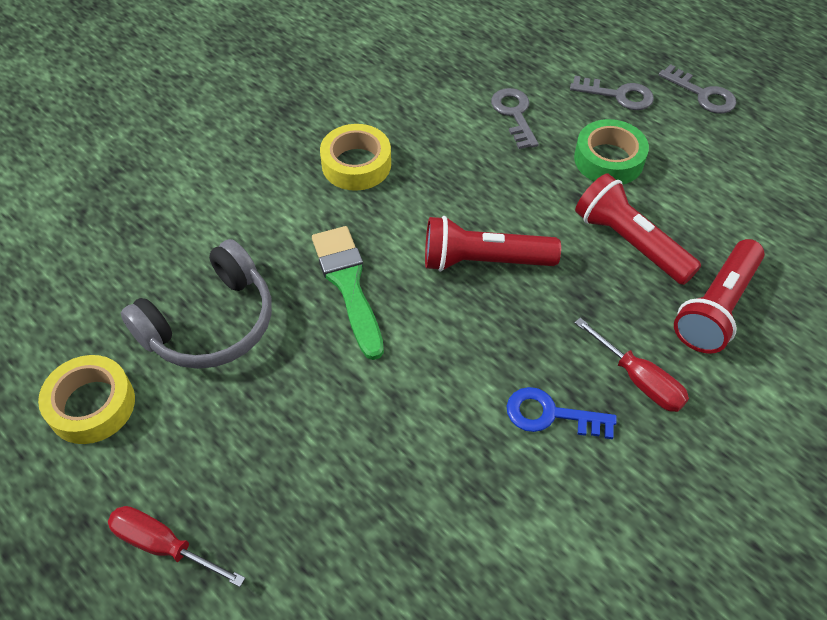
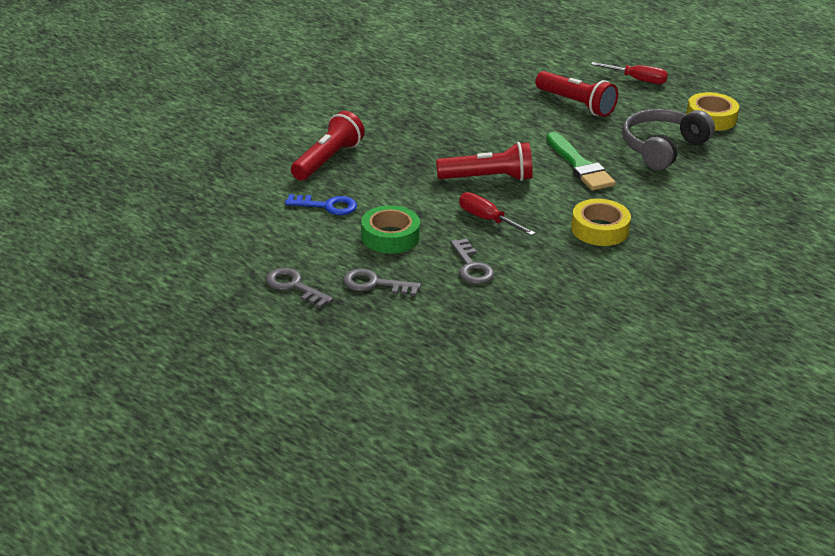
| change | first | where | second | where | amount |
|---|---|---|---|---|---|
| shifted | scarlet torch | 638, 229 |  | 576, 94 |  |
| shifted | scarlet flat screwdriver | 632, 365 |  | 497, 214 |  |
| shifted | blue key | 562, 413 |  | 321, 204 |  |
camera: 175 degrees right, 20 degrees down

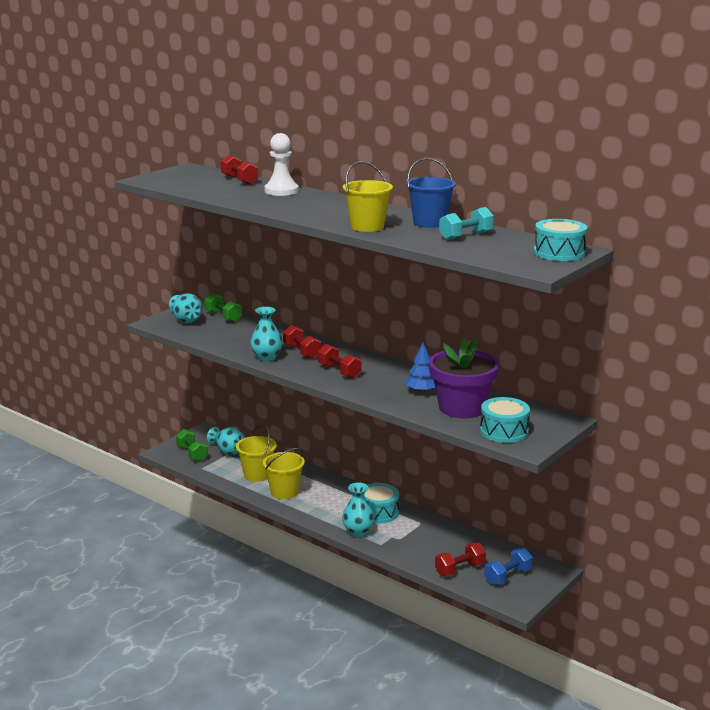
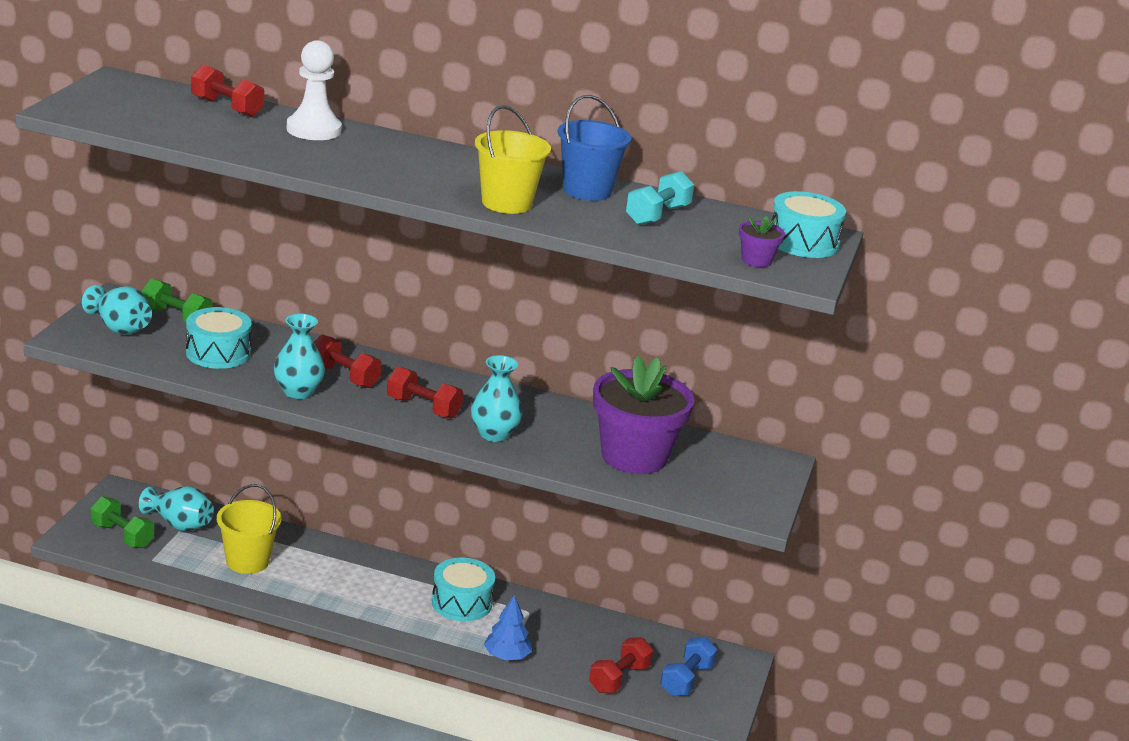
| change | first | where | second | where | amount |
|---|---|---|---|---|---|
| shifted | blue toy tree | 420, 368 |  | 508, 627 |  |
| shifted | aqua snare drum | 505, 420 |  | 219, 338 |  |
| gone | bright yellow bucket | 284, 473 |  |  |  |
| shifted | aqua flower vase | 358, 510 |  | 497, 398 |  |
| new |  |  | violet potted plant | 762, 241 |  |
camera: 25 degrees left, 5 degrees up

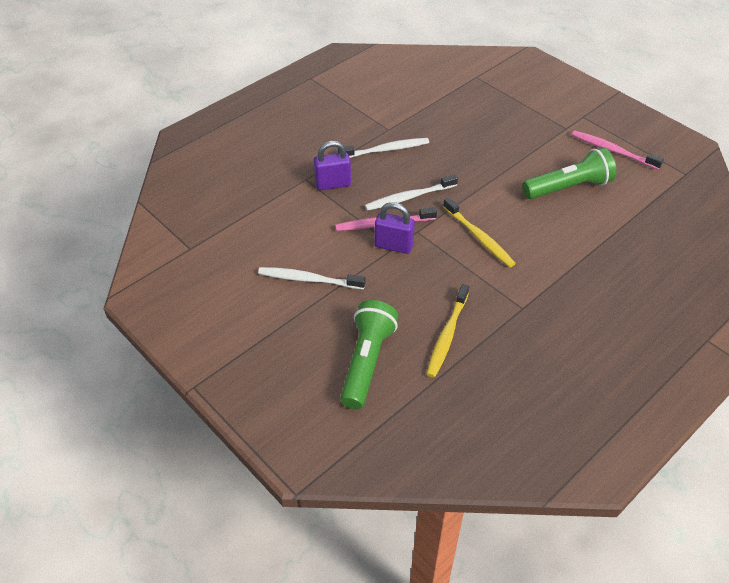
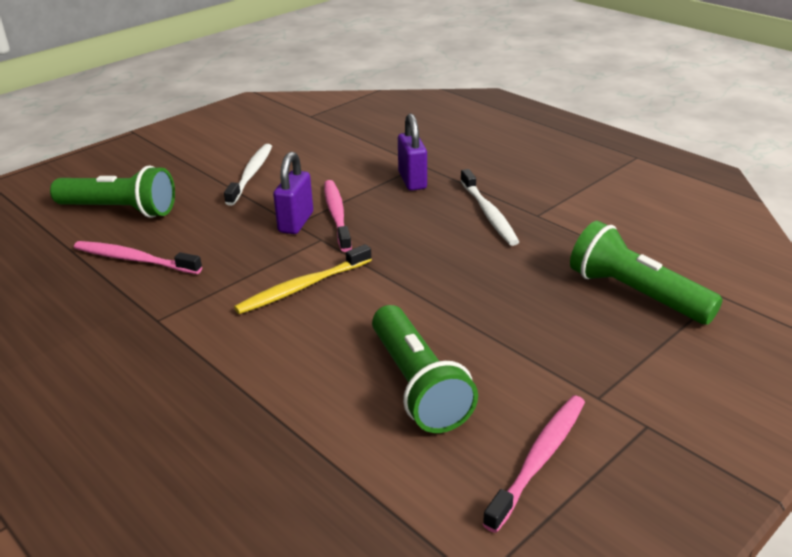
| change | first | where | second | where | amount |
|---|---|---|---|---|---|
| gone | white toothbrush | 411, 192 |  |  |  |
| repainted | bright yellow toothbrush | 448, 331 | rosy toothbrush | 138, 257 |  |
| new |  |  | green torch | 646, 273 |  |
camera: 90 degrees right, 15 degrees down

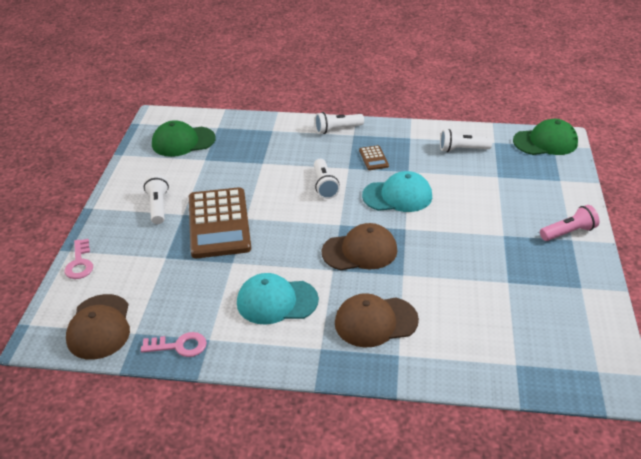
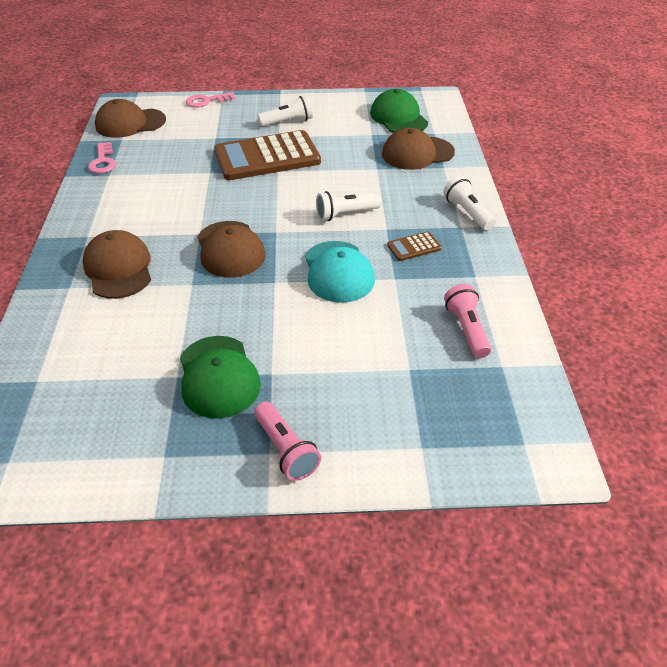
| change | first | where | second | where | amount |
|---|---|---|---|---|---|
| shifted | green baseball cap | 545, 137 |  | 220, 377 |  |
| repainted | white torch | 466, 140 | rosy torch | 467, 321 |  |
| gone | aqua baseball cap | 278, 299 |  |  |  |
| new |  |  | brown baseball cap | 418, 149 |  |
camera: 80 degrees right, 5 degrees up

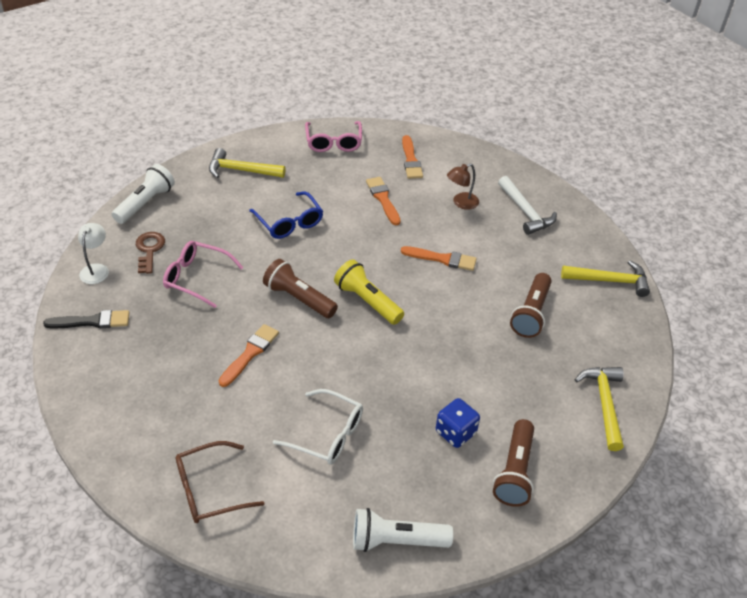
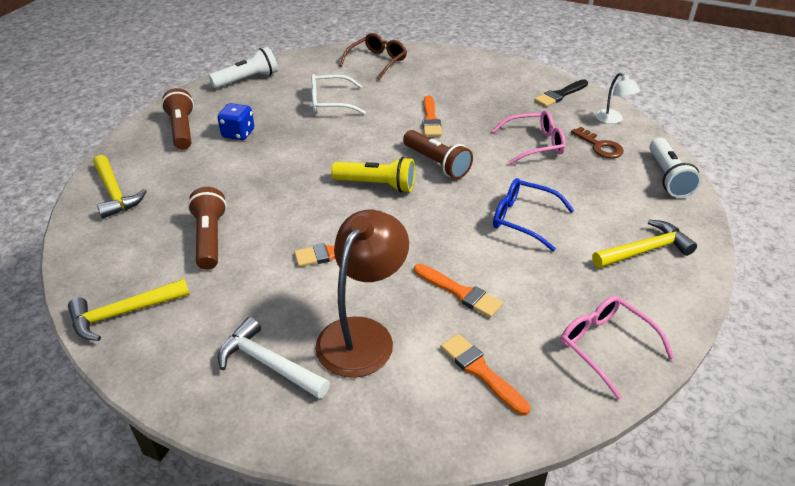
| change | first | where | second | where | amount |
|---|---|---|---|---|---|
| scaled | brown reading lamp | 463, 187 |  | 362, 294 | x1.96 |
| rotated | brown torch | 300, 288 |  | 438, 154 | 45 degrees clockwise |
camera: 150 degrees right, 5 degrees down

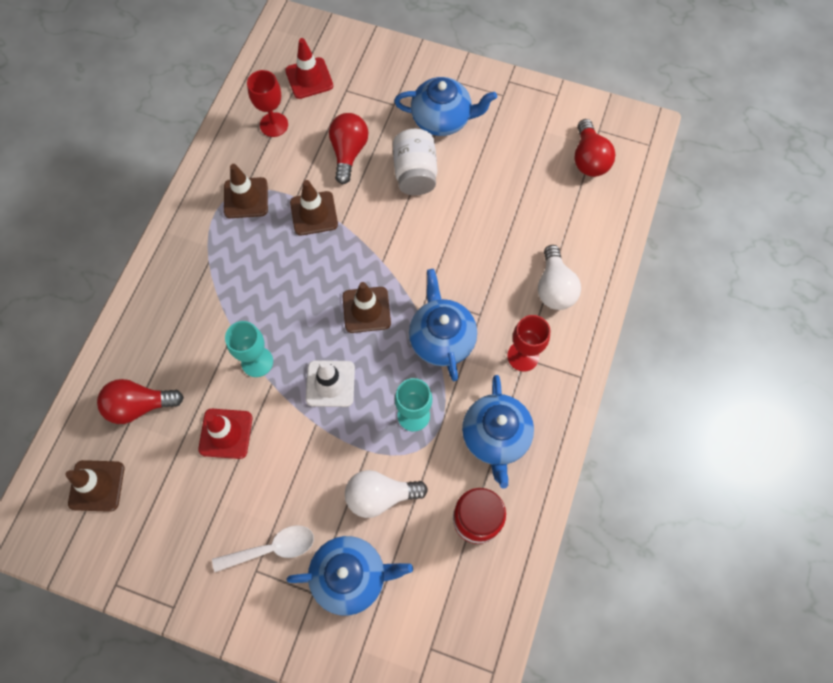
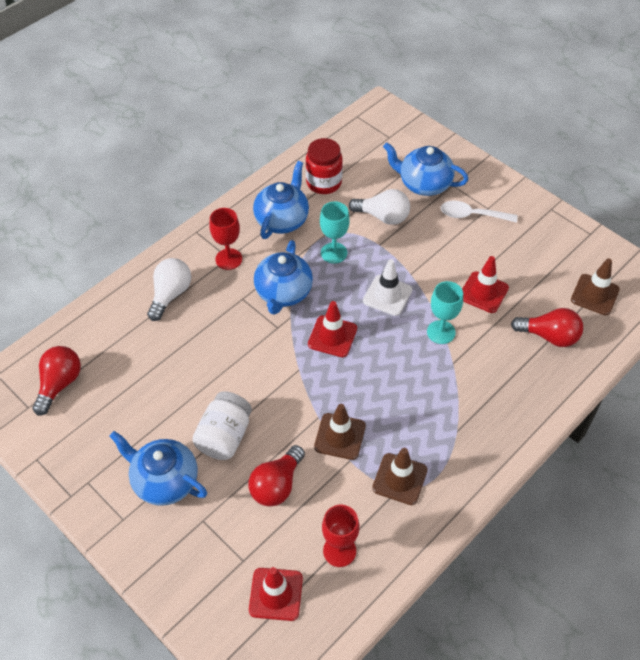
| change | first | where | second | where | amount |
|---|---|---|---|---|---|
| repainted | brown road cone | 366, 307 | scarlet road cone | 332, 329 |  |
camera: 155 degrees left, 15 degrees down

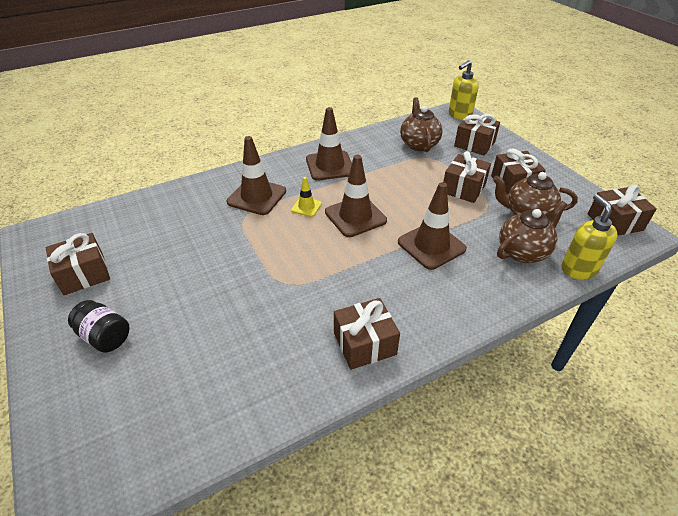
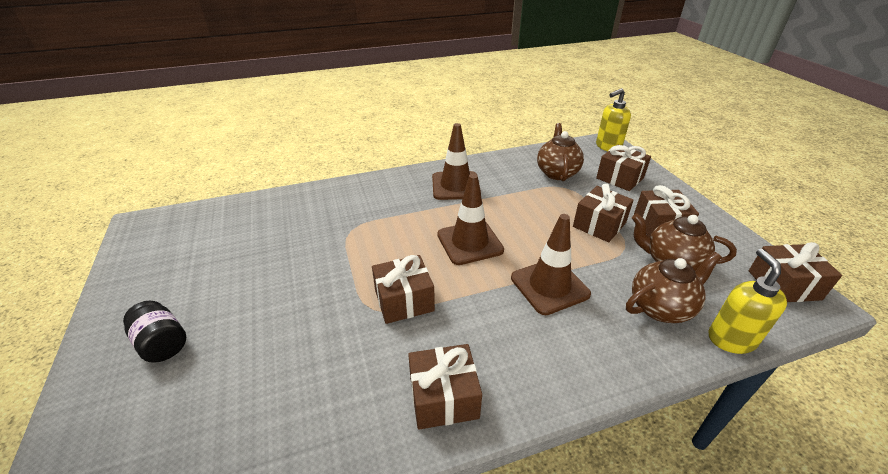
| change | first | where | second | where | amount |
|---|---|---|---|---|---|
| gone | brown road cone | 256, 175 |  |  |  |
| gone | bright yellow road cone | 306, 197 |  |  |  |
| shifted | brown wrapped gift | 78, 264 |  | 403, 289 |  |
camera: 10 degrees right, 5 degrees down

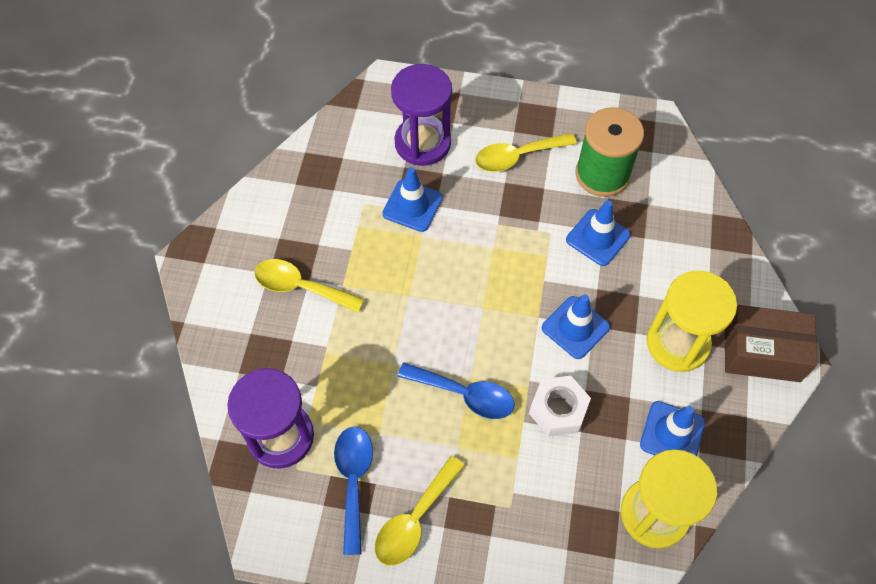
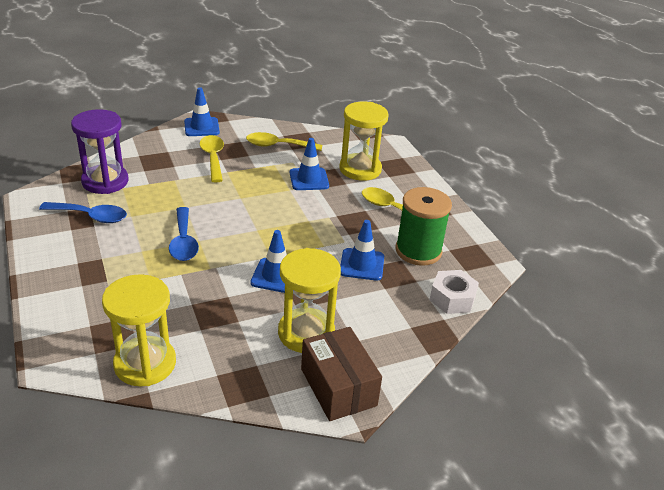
| change | first | where | second | where | amount |
|---|---|---|---|---|---|
| repainted | violet hourglass | 421, 115 | bright yellow hourglass | 364, 141 |  |
| shifted | white hex nut | 560, 406 |  | 454, 292 |  |
| shifted | blue road cone | 672, 428 |  | 202, 111 |  |
| rotated | blue teaspoon | 353, 491 |  | 83, 212 | 45 degrees clockwise |
| shifted | bright yellow teaspoon | 420, 511 |  | 284, 141 |  |
camera: 55 degrees right, 25 degrees down

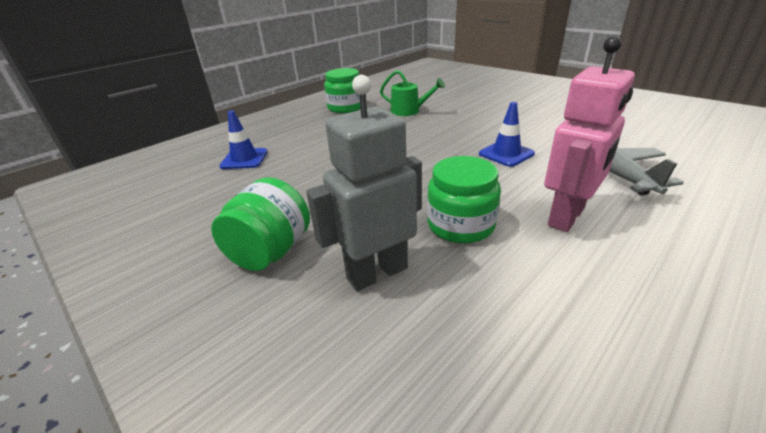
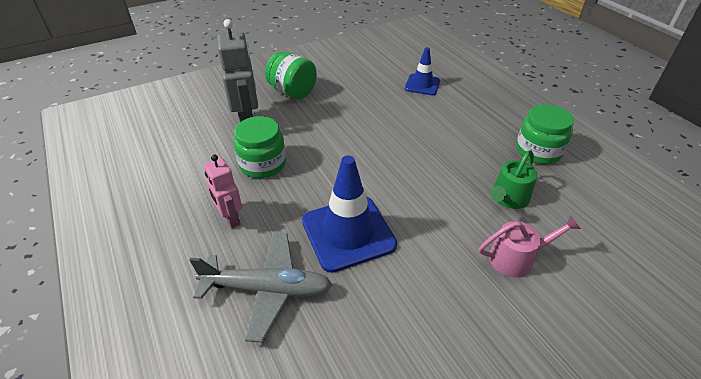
| change | first | where | second | where | amount |
|---|---|---|---|---|---|
| scaled | rosy robot figure | 589, 134 |  | 223, 191 | x0.63 |
| scaled | blue road cone | 507, 134 |  | 349, 214 | x1.72 |
| new |  |  | rosy watering pot | 530, 246 |  |
camera: 105 degrees right, 10 degrees up

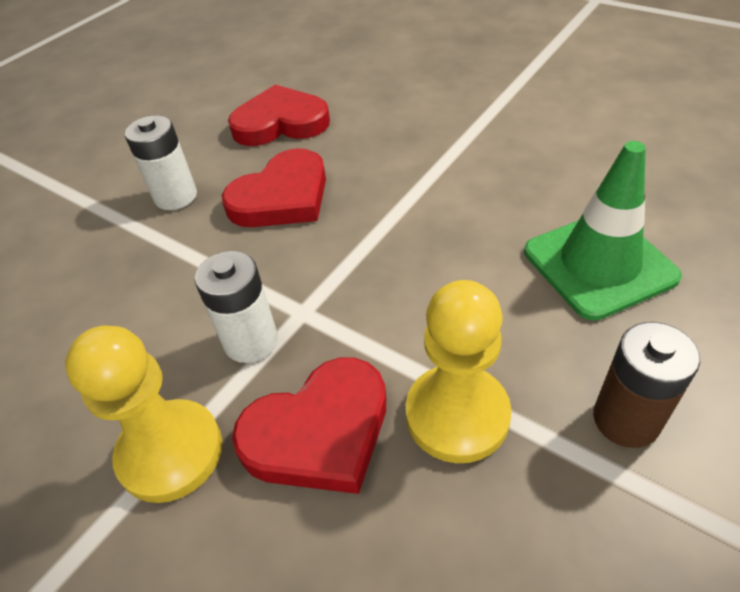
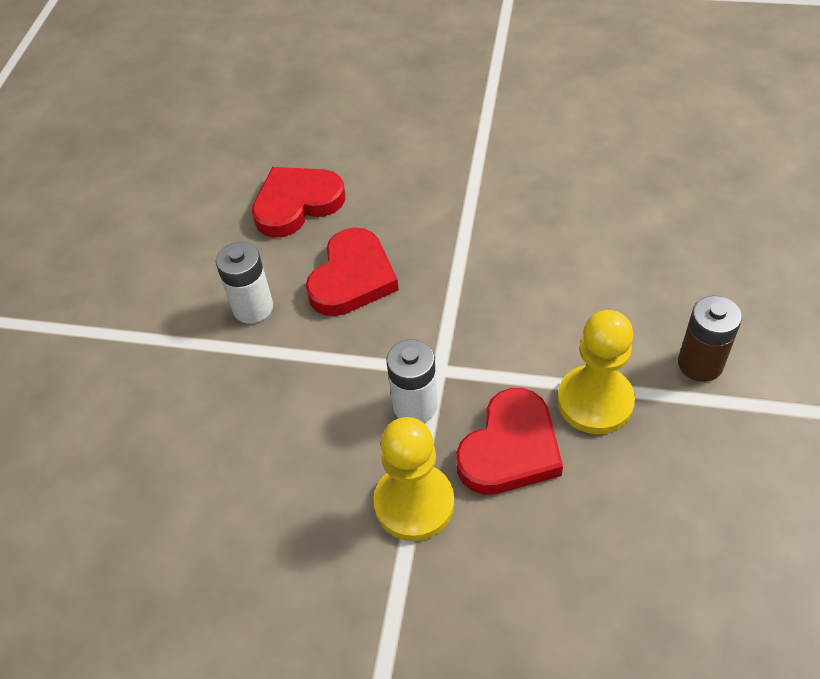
| change | first | where | second | where | amount |
|---|---|---|---|---|---|
| gone | green road cone | 603, 231 |  |  |  |
camera: 25 degrees left, 5 degrees up

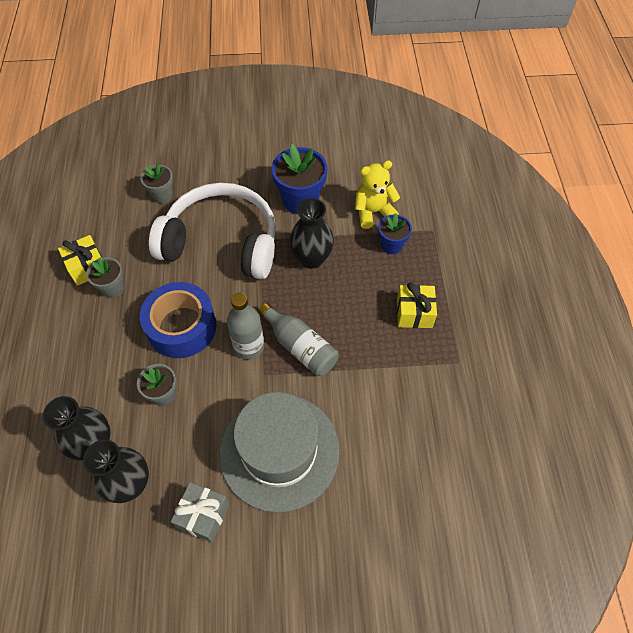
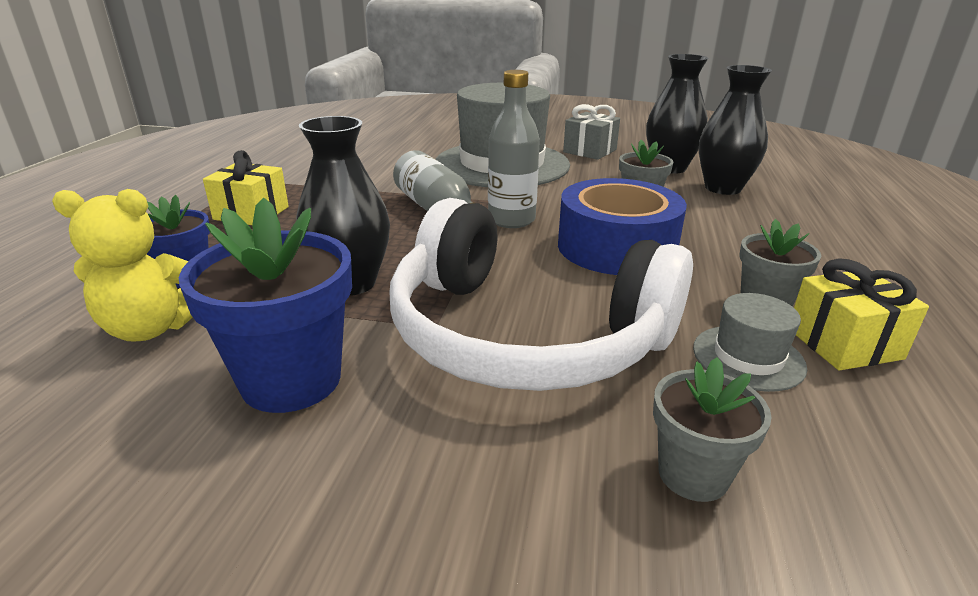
| change | first | where | second | where | amount |
|---|---|---|---|---|---|
| new |  |  | grey hat | 750, 342 |  |
camera: 165 degrees left, 30 degrees down

